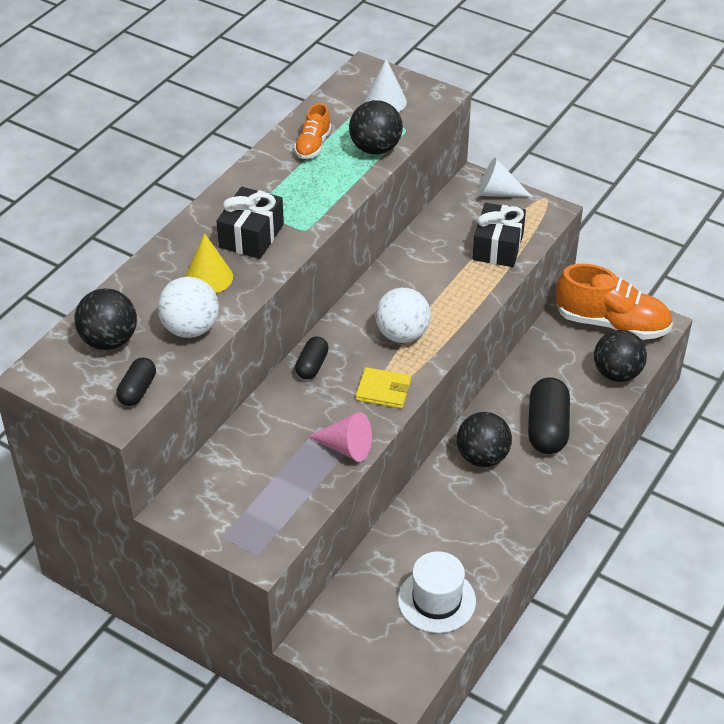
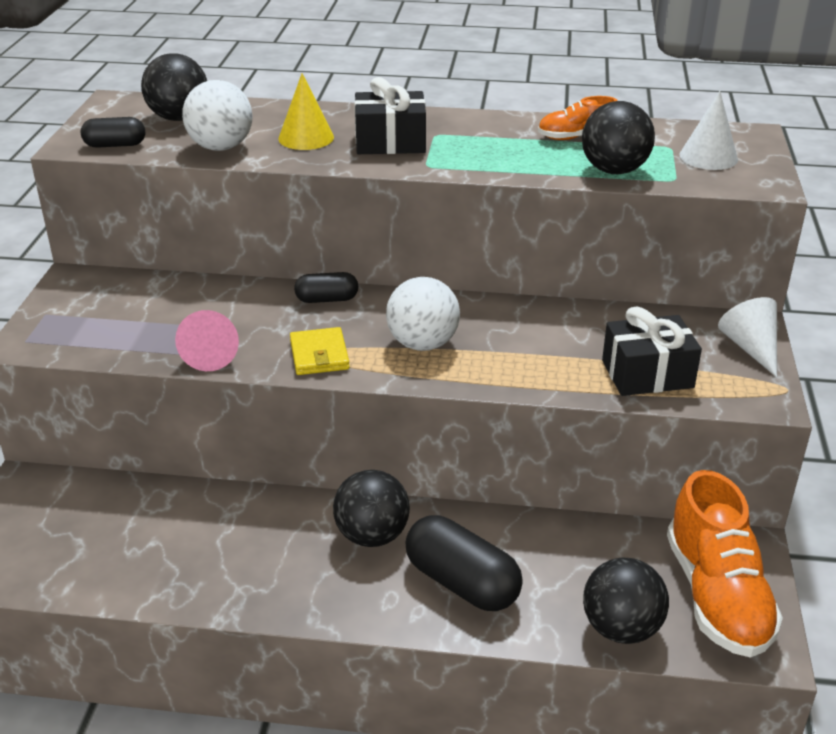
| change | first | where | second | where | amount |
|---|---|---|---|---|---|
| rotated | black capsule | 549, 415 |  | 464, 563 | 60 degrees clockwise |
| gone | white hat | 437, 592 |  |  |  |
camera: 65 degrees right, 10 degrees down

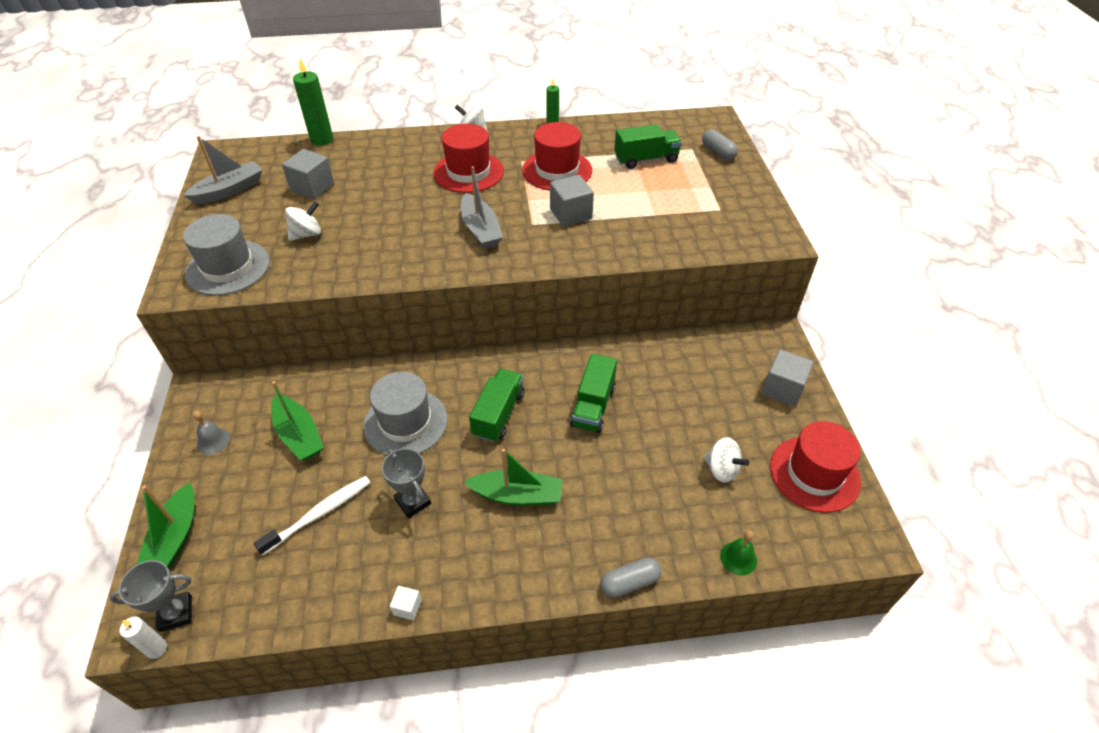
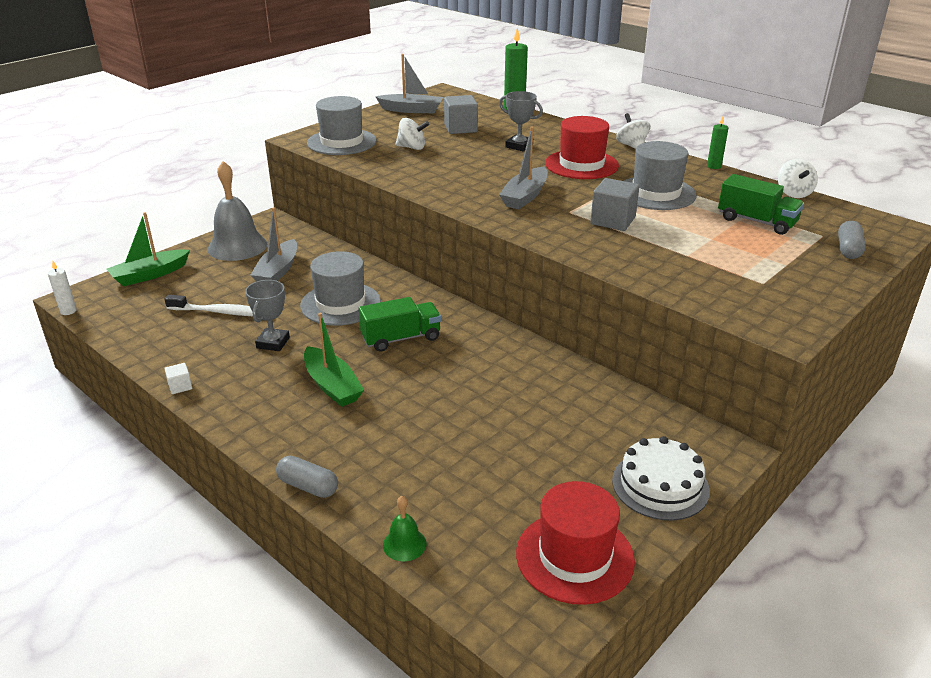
| change | first | where | second | where | amount |
|---|---|---|---|---|---|
| repainted | scarlet hat | 557, 156 | grey hat | 660, 175 |  |
| swapped | grey block | 788, 377 | white layer cake | 661, 478 |  |
| gone | green lorry | 593, 393 |  |  |  |
| repainted | green toy boat | 297, 421 | grey toy boat | 274, 244 |  |
| scaled | grey school bell | 211, 433 |  | 237, 211 | x2.18 |
| shifted | white whirligig | 726, 460 |  | 798, 178 |  |
| shifted | grey trophy | 151, 596 |  | 521, 121 |  |
camera: 50 degrees right, 15 degrees down

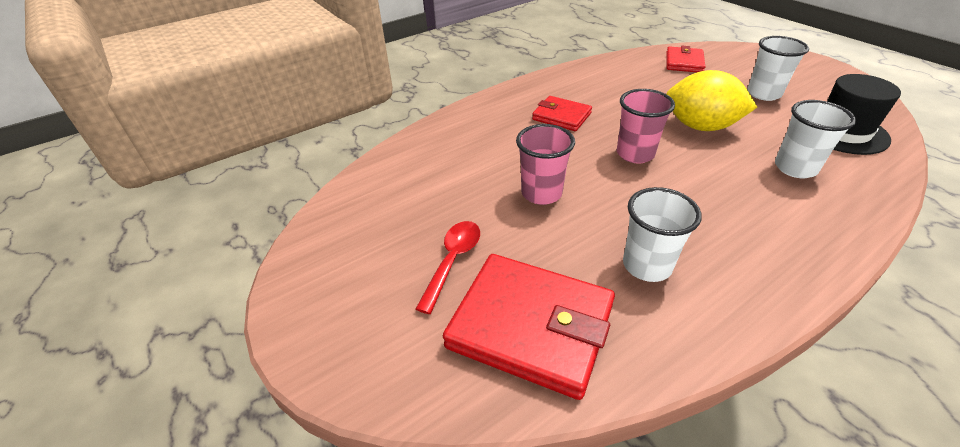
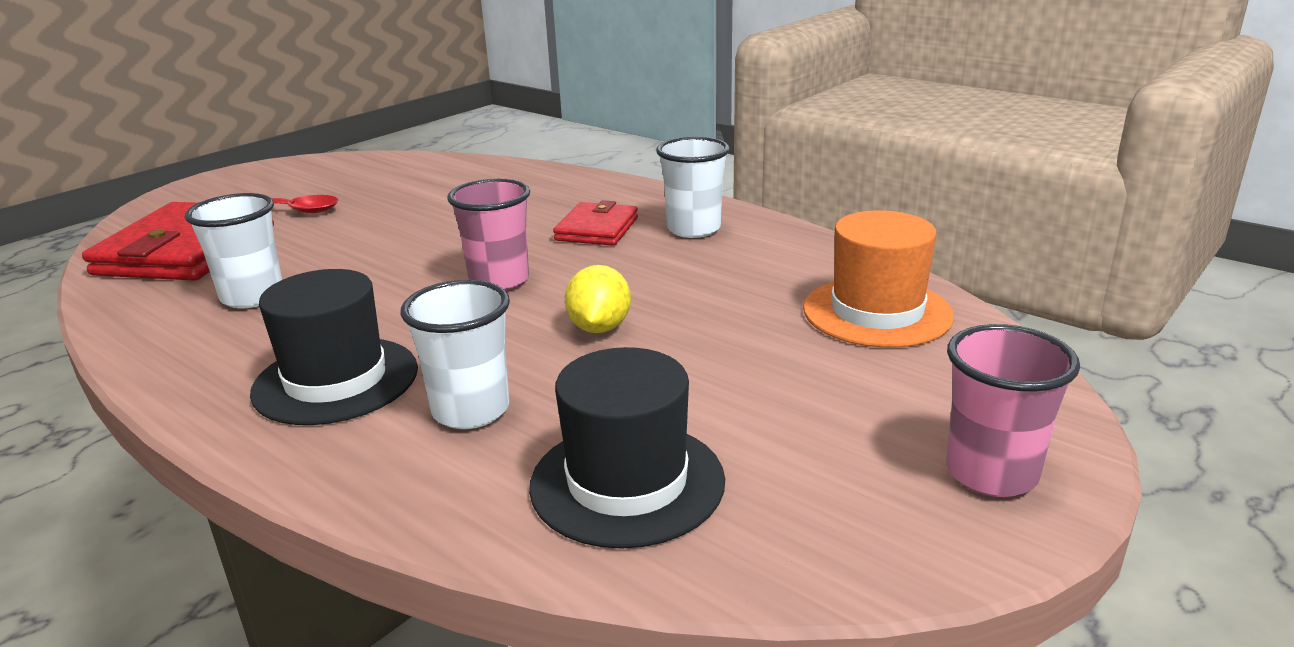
| change | first | where | second | where | amount |
|---|---|---|---|---|---|
| shifted | white beaker | 778, 68 |  | 693, 187 |  |
| swapped | scarlet billfold | 685, 59 | orange hat | 878, 279 |  |
| scaled | bright yellow lemon | 711, 100 |  | 598, 299 | x0.60 |
| shifted | rosy beaker | 545, 164 |  | 1013, 410 |  |
| new |  |  | black hat | 334, 347 |  |
camera: 75 degrees right, 15 degrees down

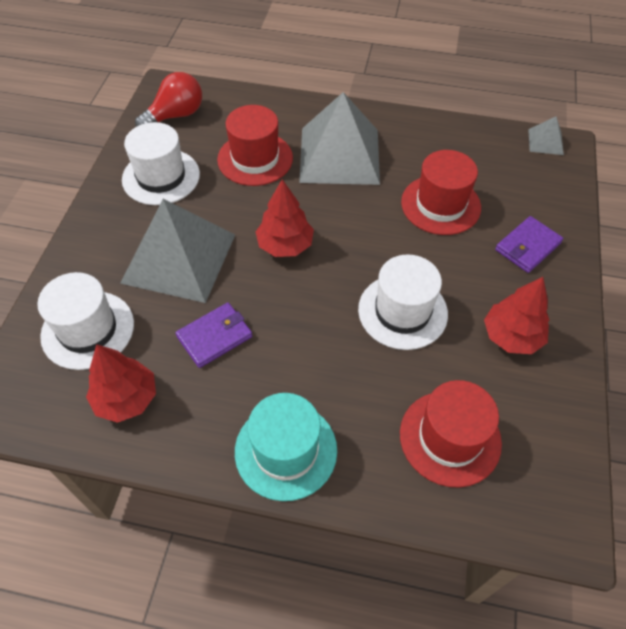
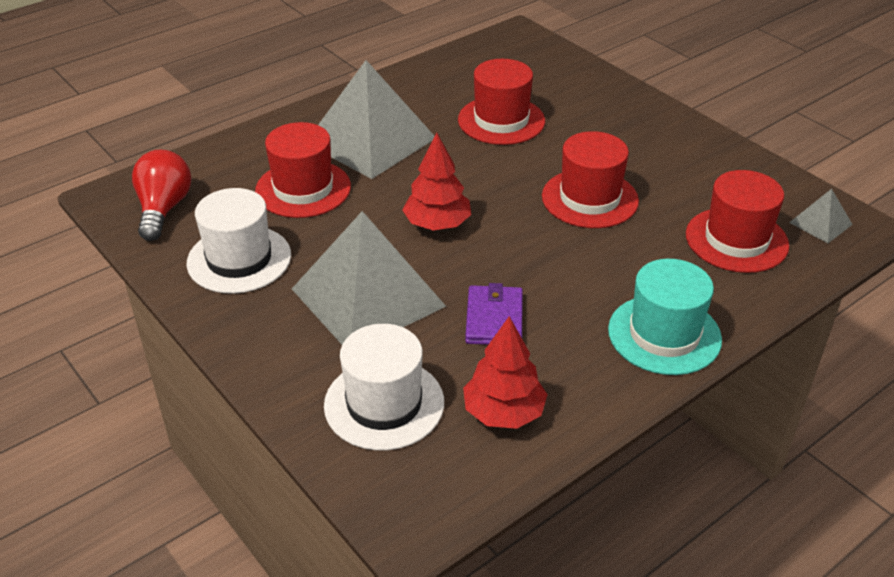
| change | first | where | second | where | amount |
|---|---|---|---|---|---|
| shifted | grey pyramid | 546, 136 |  | 821, 216 |  |
| gone | violet billfold | 529, 244 |  |  |  |
| repainted | white hat | 403, 302 | scarlet hat | 590, 179 |  |
| gone | scarlet toy tree | 516, 315 |  |  |  |
camera: 50 degrees left, 15 degrees down

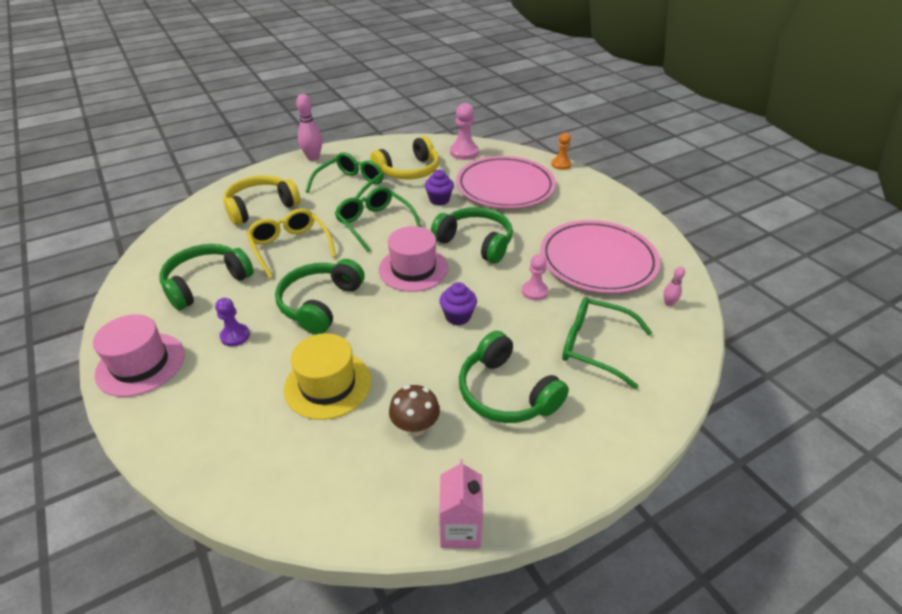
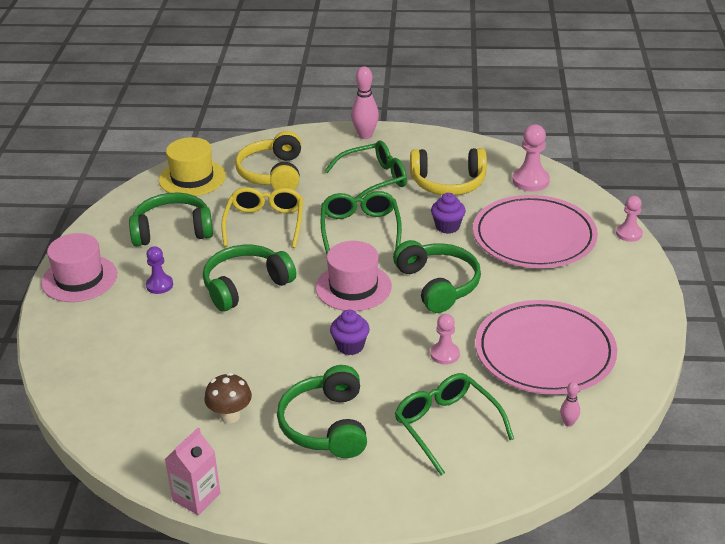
| change | first | where | second | where | amount |
|---|---|---|---|---|---|
| repainted | orange chess pawn | 561, 151 | rosy chess pawn | 629, 219 |  |
| rotated | bright yellow headphones | 261, 200 |  | 268, 160 | 90 degrees counterclockwise |
| shifted | bright yellow hat | 327, 376 |  | 192, 166 |  |
camera: 35 degrees right, 5 degrees down

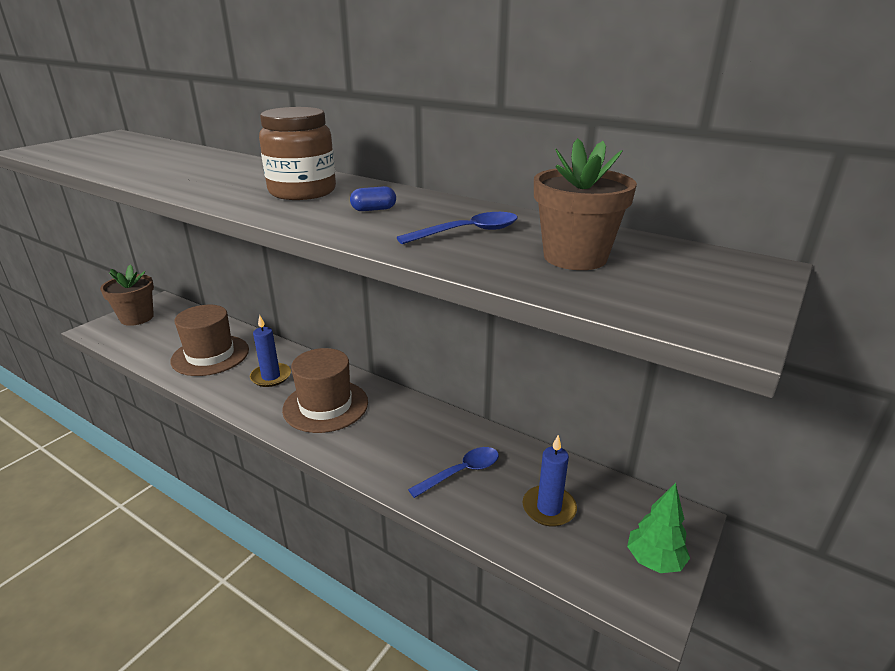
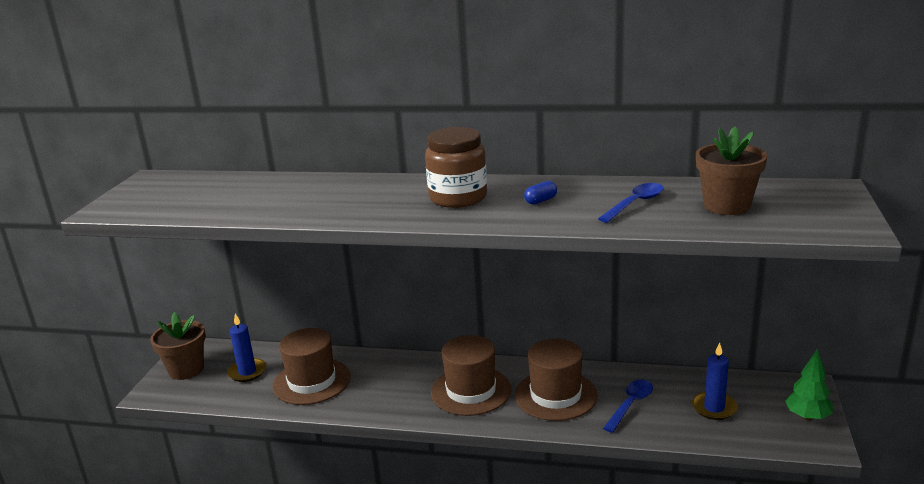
| change | first | where | second | where | amount |
|---|---|---|---|---|---|
| shifted | blue wax candle | 270, 351 |  | 246, 348 |  |
| new |  |  | brown hat | 556, 380 |  |
camera: 20 degrees left, 5 degrees down

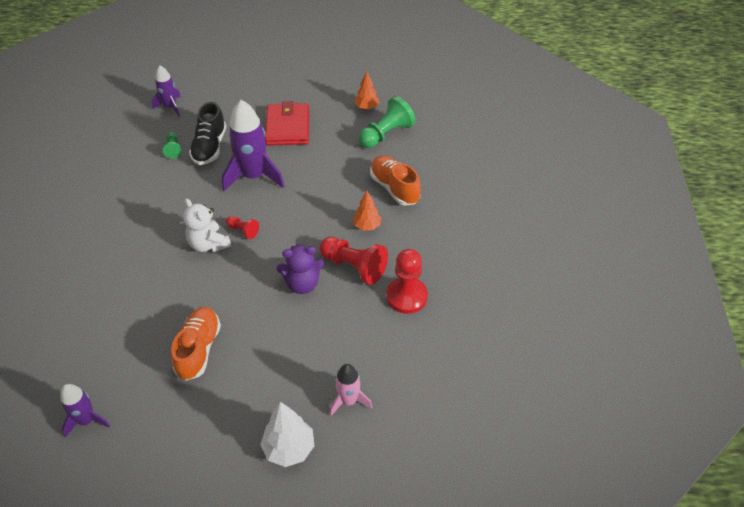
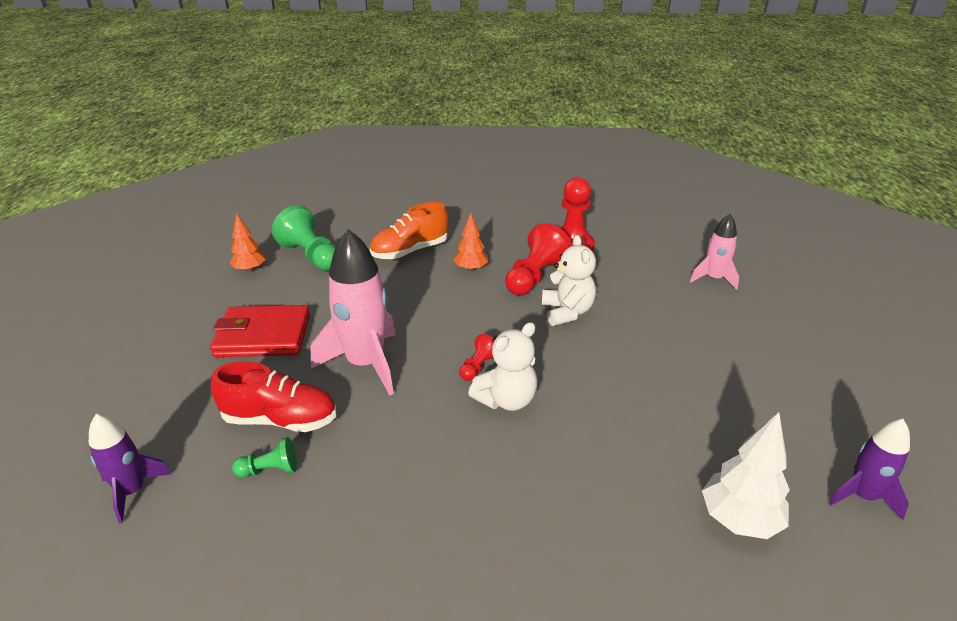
| change | first | where | second | where | amount |
|---|---|---|---|---|---|
| repainted | violet spaceship | 253, 145 | rosy spaceship | 353, 312 |  |
| repainted | black sneaker | 207, 133 | scarlet sneaker | 273, 396 |  |
| repainted | violet teddy | 300, 269 | white teddy | 569, 280 |  |
| gone | orange sneaker | 196, 344 |  |  |  |
| shifted | white toy tree | 287, 434 |  | 746, 475 |  |
camera: 90 degrees left, 15 degrees down

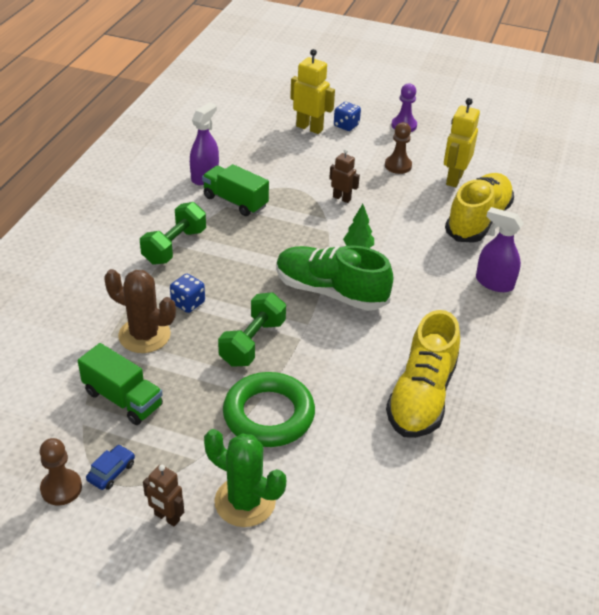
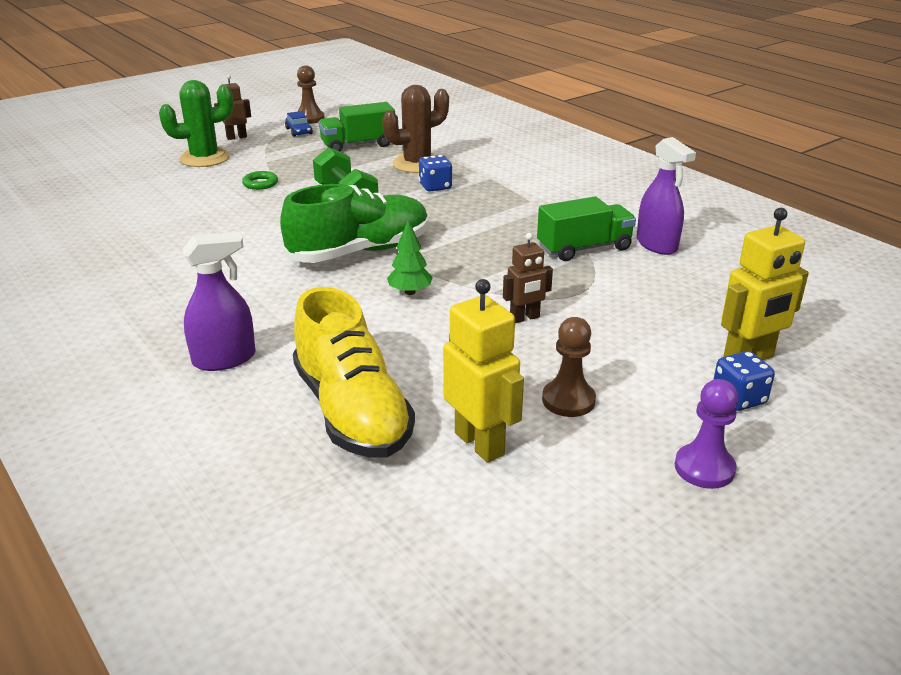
| change | first | where | second | where | amount |
|---|---|---|---|---|---|
| gone | green hand weight | 173, 233 |  |  |  |
| gone | bright yellow sneaker | 423, 374 |  |  |  |
| scaled | green ring | 269, 409 |  | 260, 180 | x0.41 |
camera: 125 degrees right, 10 degrees down

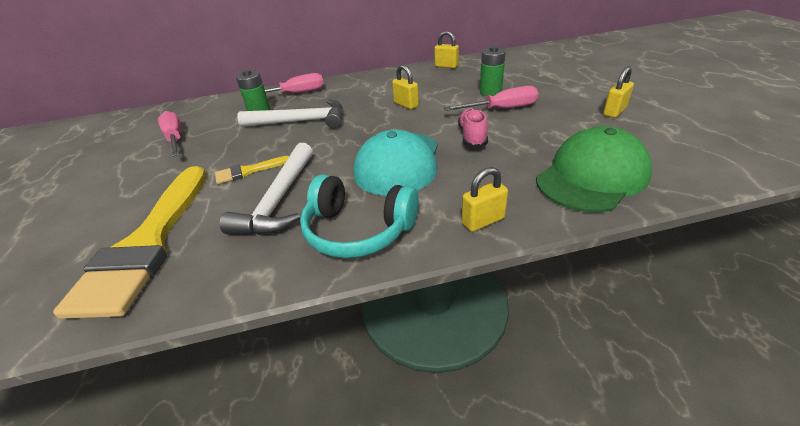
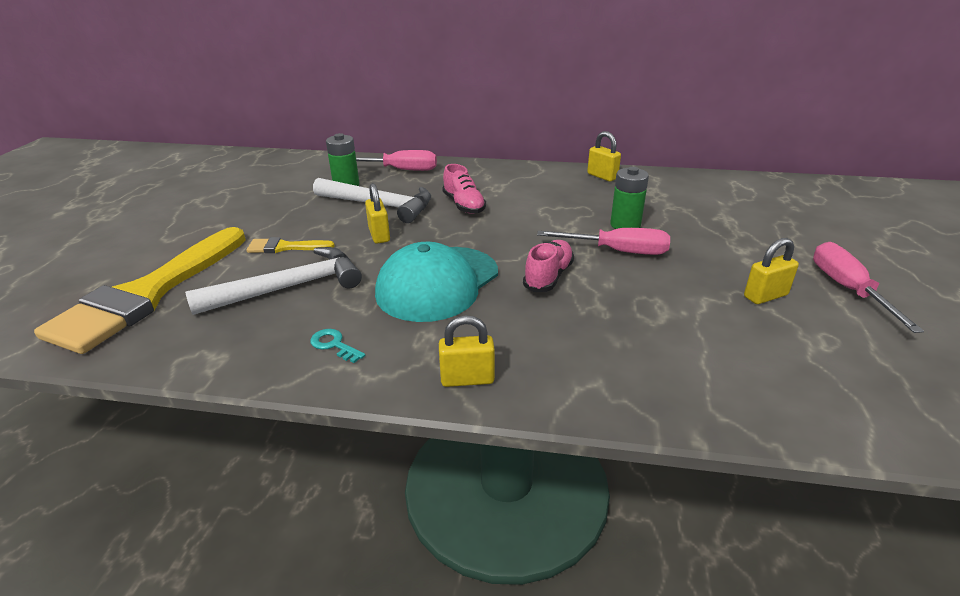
| change | first | where | second | where | amount |
|---|---|---|---|---|---|
| shifted | bright yellow small lock | 405, 87 |  | 377, 213 |  |
| shifted | rosy flat screwdriver | 170, 134 |  | 868, 287 |  |
| gone | green baseball cap | 594, 169 |  |  |  |
| rotated | white carpenter's hammer | 266, 189 |  | 273, 281 | 150 degrees counterclockwise |
| swapped | aqua headphones | 359, 216 | aqua key | 337, 346 |  |
| new |  |  | rosy sneaker | 464, 189 |  |
camera: 20 degrees right, 5 degrees down

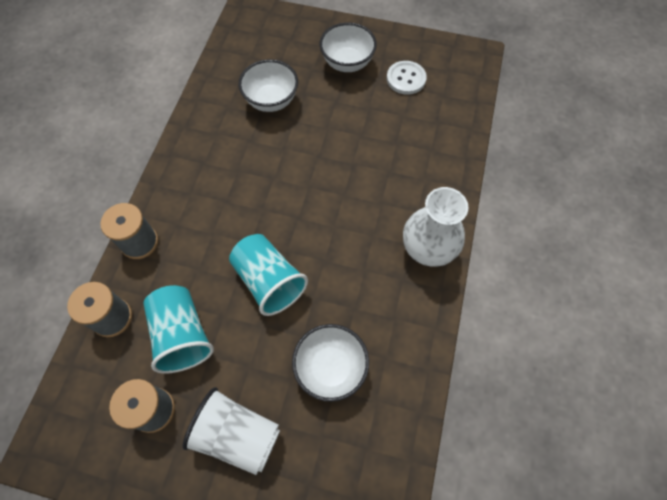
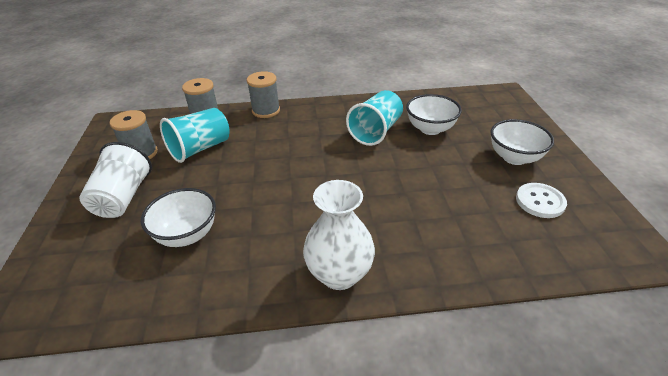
| change | first | where | second | where | amount |
|---|---|---|---|---|---|
| shifted | aqua beaker | 268, 275 |  | 374, 118 |  |
camera: 70 degrees right, 25 degrees down

